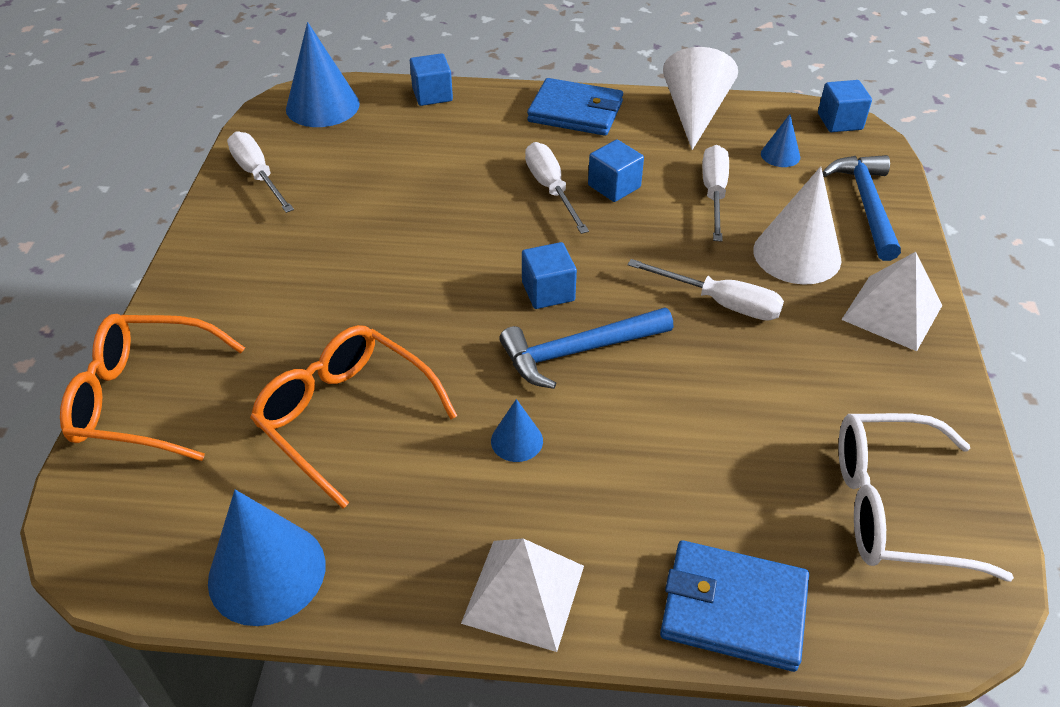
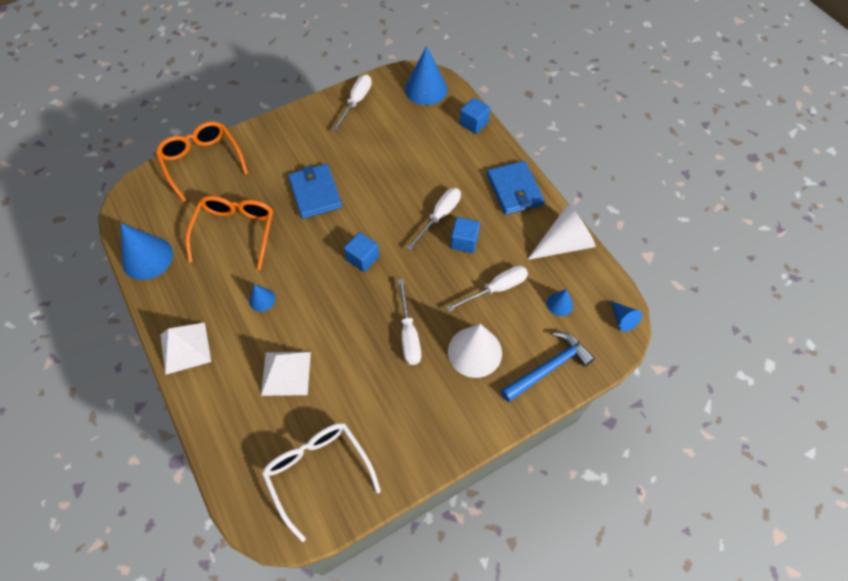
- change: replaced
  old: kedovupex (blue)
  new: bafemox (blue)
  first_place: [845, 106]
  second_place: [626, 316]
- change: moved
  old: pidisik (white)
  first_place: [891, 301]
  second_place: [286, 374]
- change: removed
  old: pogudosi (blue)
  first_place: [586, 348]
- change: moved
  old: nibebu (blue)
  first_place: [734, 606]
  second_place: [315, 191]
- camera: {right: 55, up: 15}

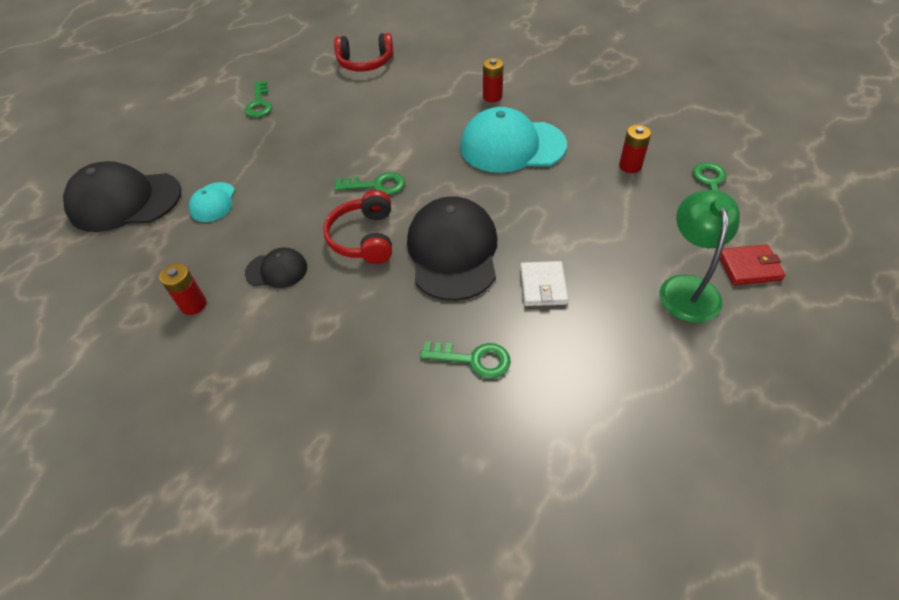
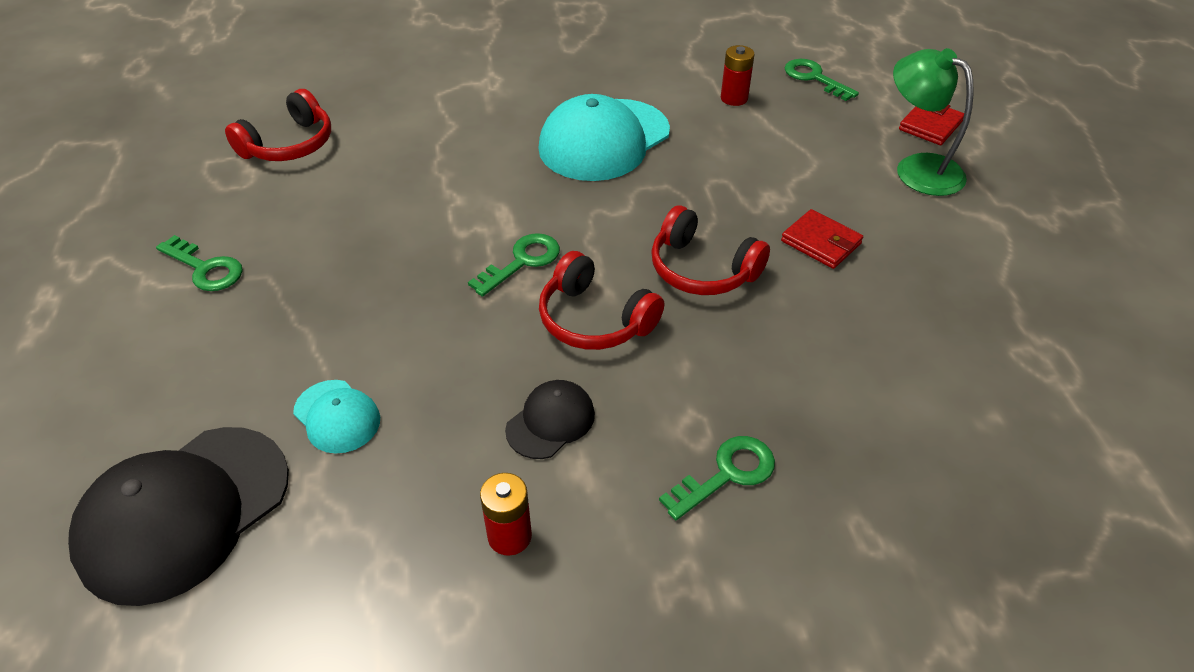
- change: removed
  old: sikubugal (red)
  first_place: [493, 80]
- change: replaced
  old: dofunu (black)
  new: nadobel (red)
  first_place: [452, 248]
  second_place: [710, 250]
- change: recoloured
  old: nibebu (white)
  new: nibebu (red)
  first_place: [544, 283]
  second_place: [822, 239]
- change: moved
  old: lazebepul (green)
  first_place: [465, 360]
  second_place: [717, 478]
- camera: {right: -50, up: -5}

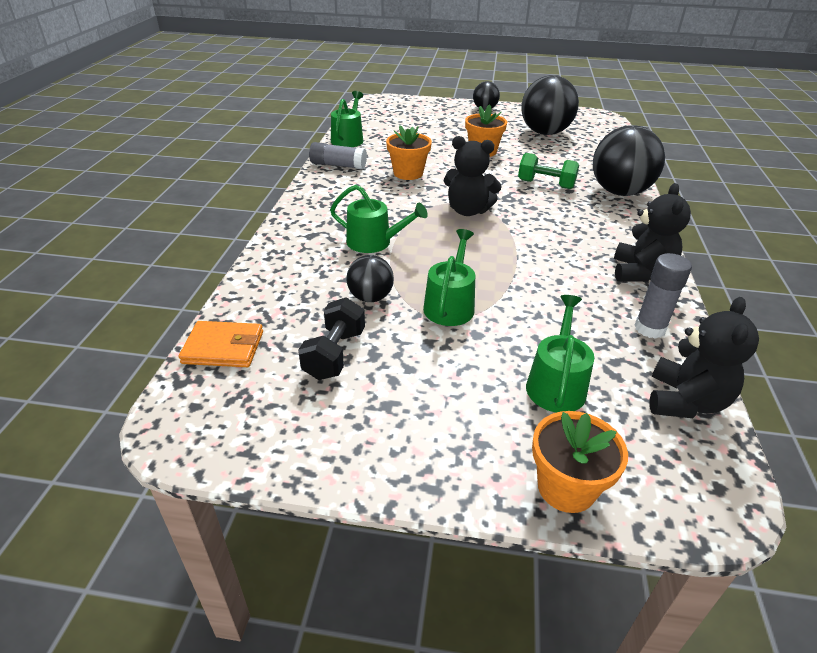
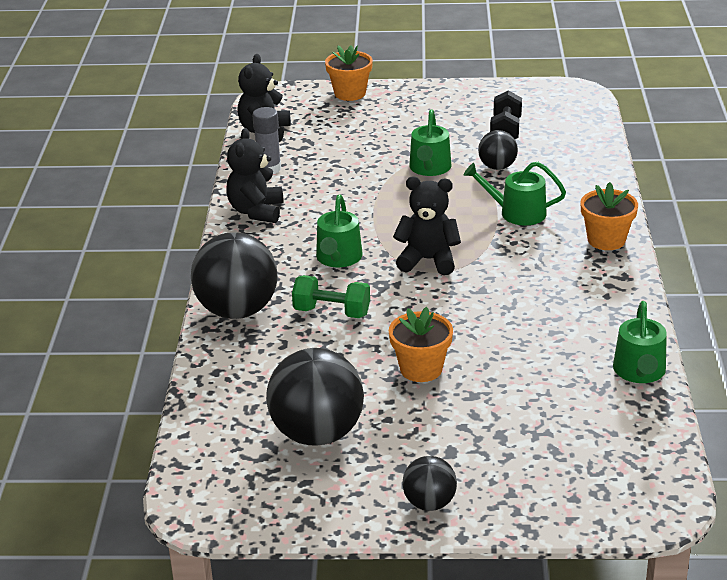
- change: moved
  old: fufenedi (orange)
  first_place: [409, 152]
  second_place: [609, 216]
- change: removed
  old: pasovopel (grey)
  first_place: [338, 155]
- change: moved
  old: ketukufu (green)
  first_place: [560, 354]
  second_place: [339, 231]
- change: removed
  old: nibebu (orange)
  first_place: [221, 344]
- camera: {right: 175, up: -5}

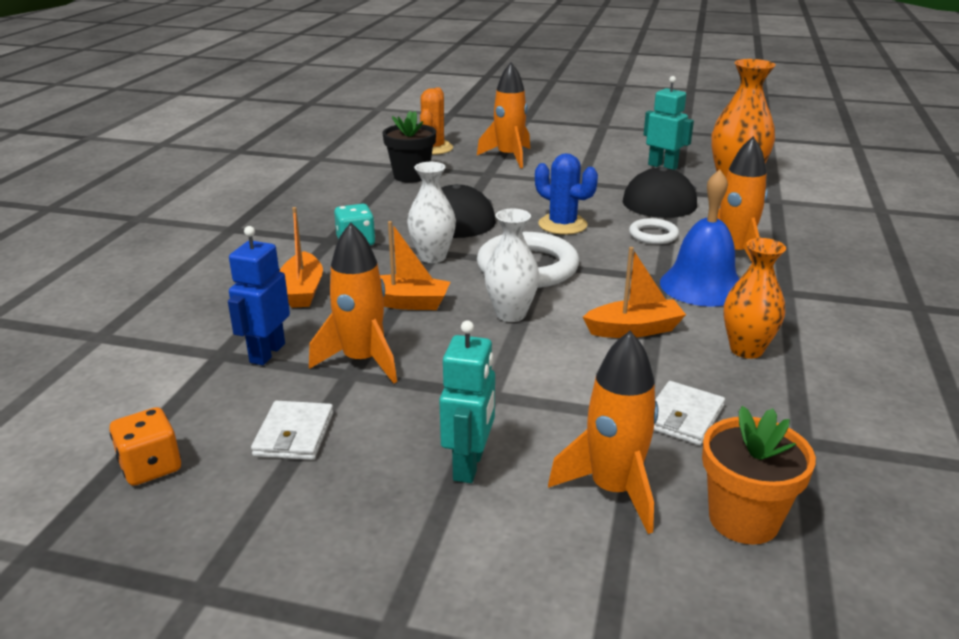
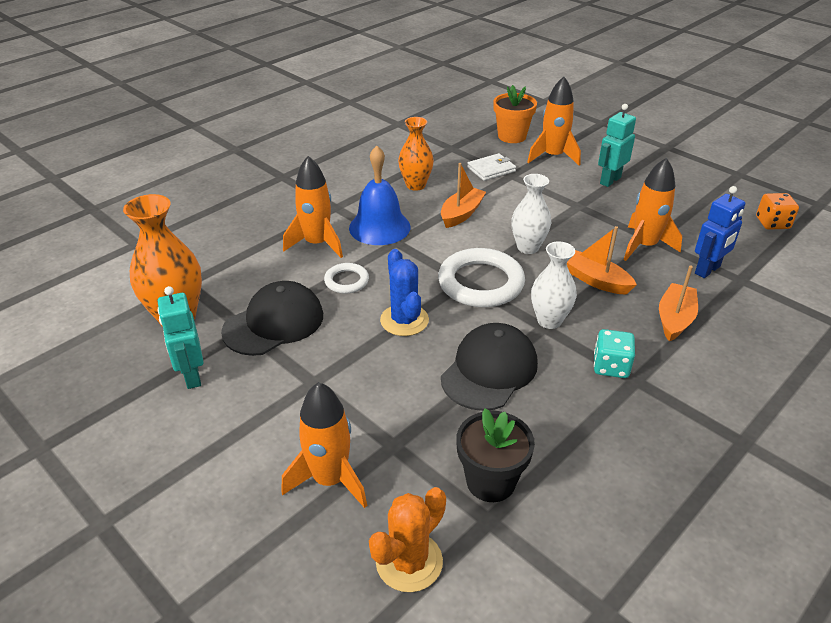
- change: turned
  old: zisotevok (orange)
  first_place: [634, 292]
  second_place: [463, 195]
  degrees: 105
- change: removed
  old: nibebu (white)
  first_place: [292, 430]
- camera: {right: -150, up: 10}

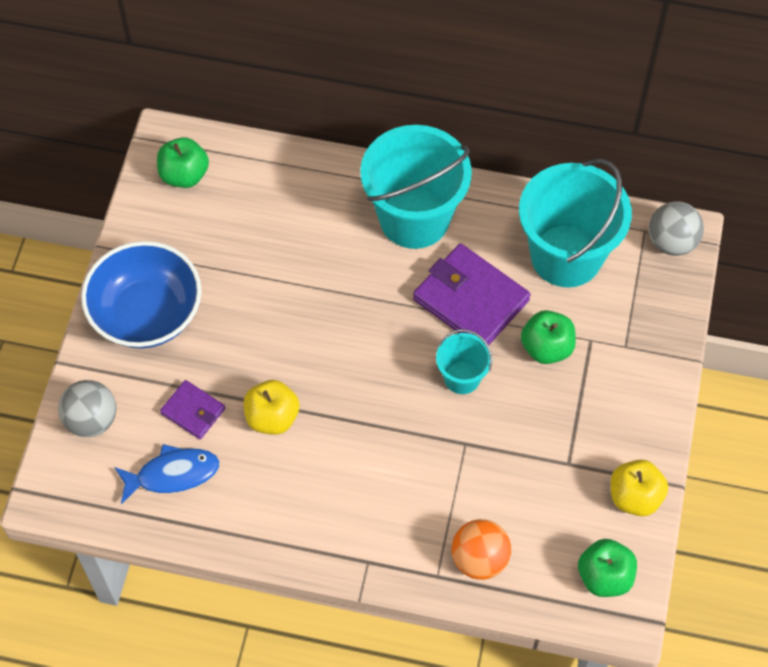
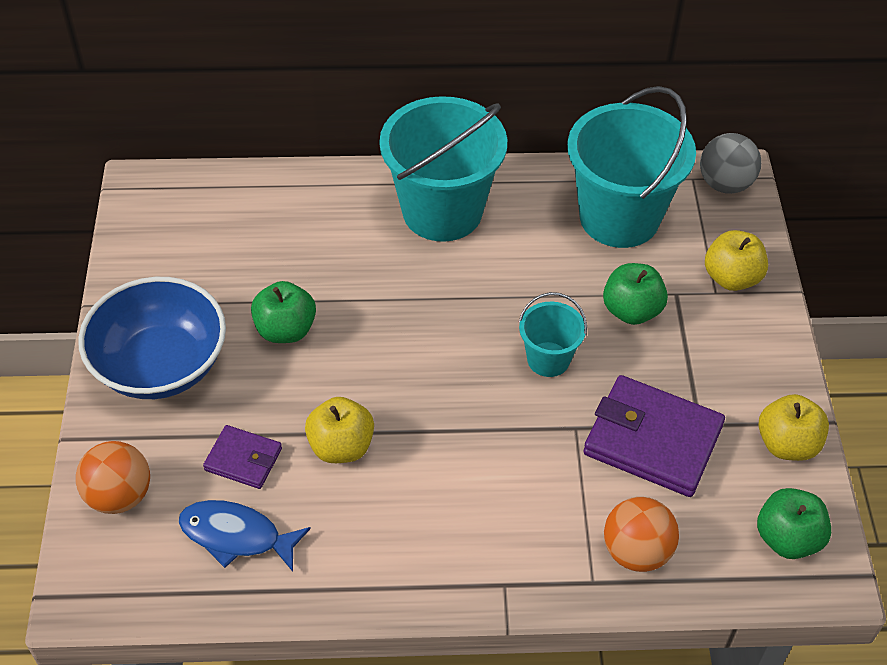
- change: moved
  old: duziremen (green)
  first_place: [183, 162]
  second_place: [283, 312]
- change: moved
  old: nibebu (purple)
  first_place: [471, 295]
  second_place: [654, 436]
- change: recoloured
  old: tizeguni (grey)
  new: tizeguni (orange)
  first_place: [87, 408]
  second_place: [113, 477]
- change: turned
  old: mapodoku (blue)
  first_place: [167, 474]
  second_place: [245, 536]
  degrees: -135
- change: added
  new: duziremen (yellow)
  second_place: [736, 260]
- camera: {right: -15, up: -10}

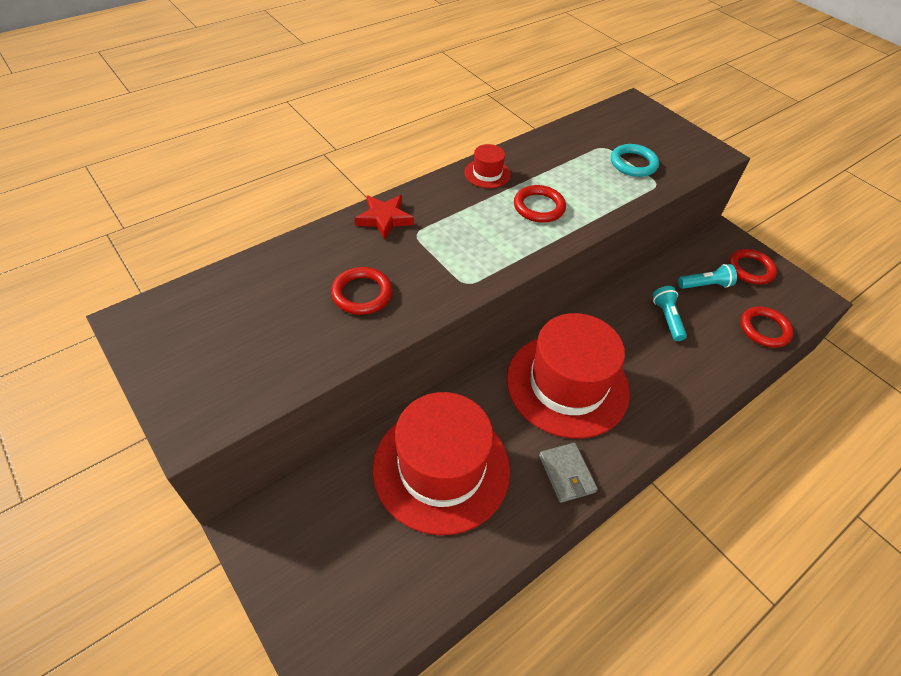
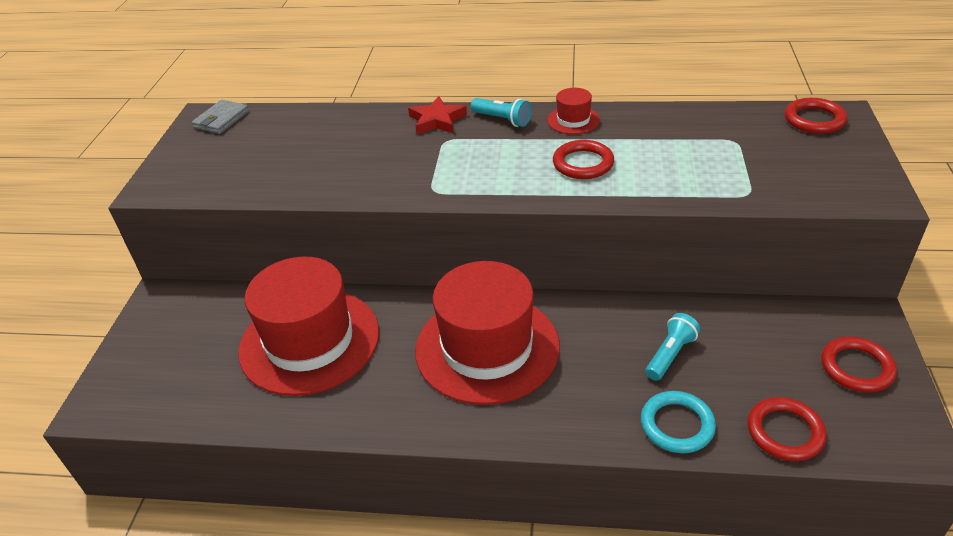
- change: moved
  old: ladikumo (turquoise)
  first_place: [635, 160]
  second_place: [678, 422]
- change: moved
  old: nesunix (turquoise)
  first_place: [707, 276]
  second_place: [501, 112]
- change: moved
  old: ladikumo (red)
  first_place: [362, 291]
  second_place: [816, 116]
- change: moved
  old: nibebu (grey)
  first_place: [568, 473]
  second_place: [220, 117]
- camera: {right: 50, up: -10}

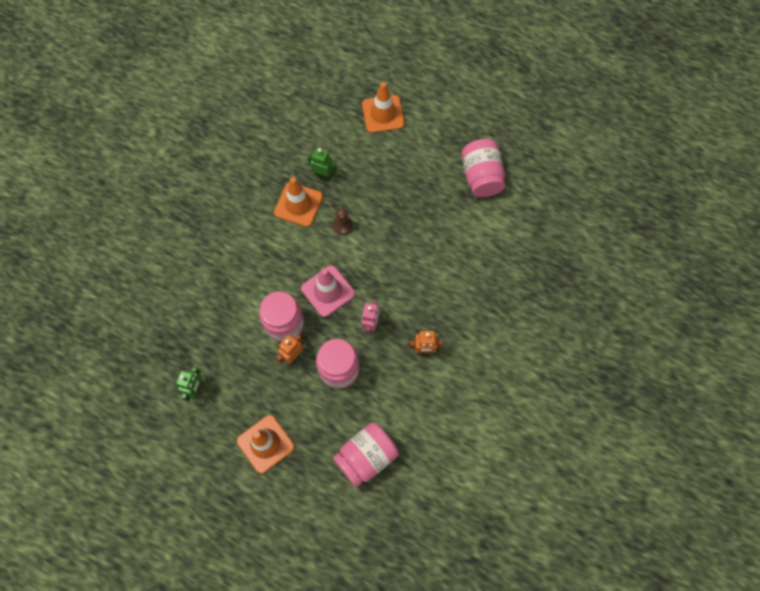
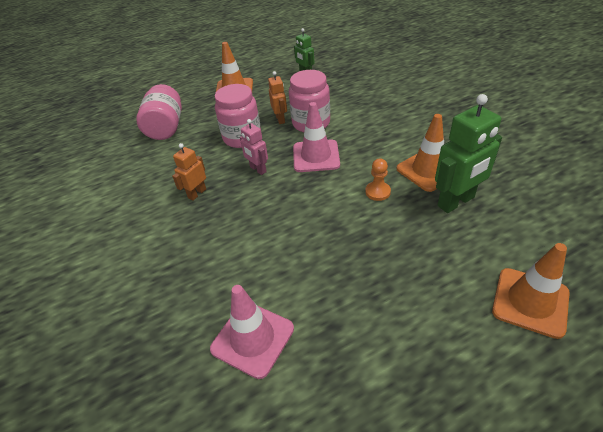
- change: removed
  old: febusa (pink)
  first_place: [483, 168]
- change: resized
  old: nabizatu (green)
  first_place: [322, 164]
  second_place: [468, 153]
  factor: 1.79
- change: recoloured
  old: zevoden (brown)
  new: zevoden (orange)
  first_place: [343, 221]
  second_place: [378, 180]
- change: added
  new: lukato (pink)
  second_place: [252, 332]
- camera: {right: 130, up: -25}

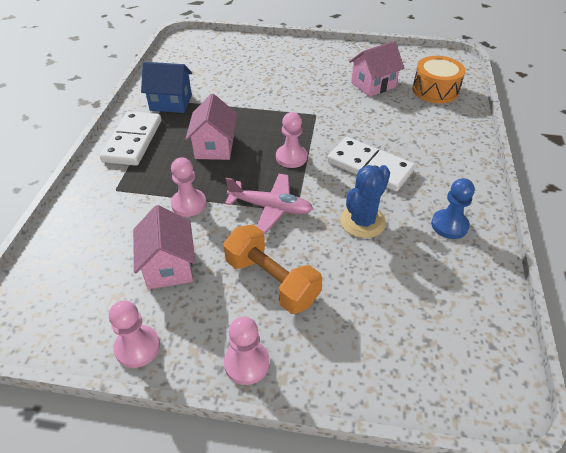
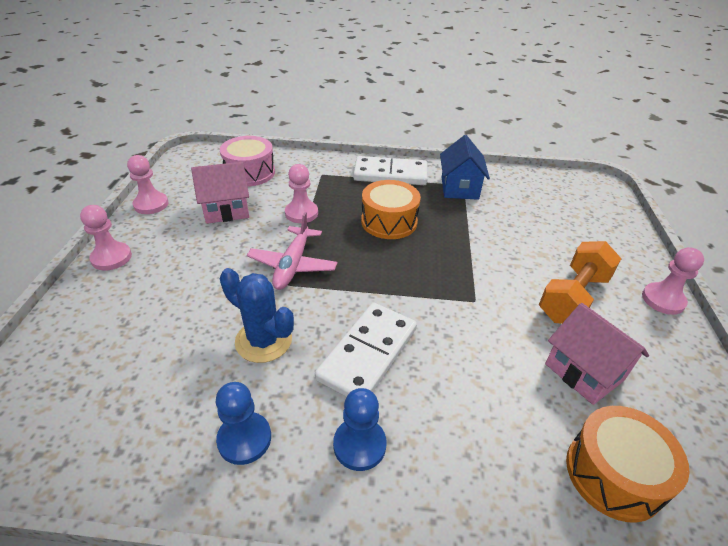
- change: replaced
  old: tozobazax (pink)
  new: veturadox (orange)
  first_place: [211, 127]
  second_place: [391, 209]
- change: moved
  old: zevoden (pink)
  first_place: [291, 140]
  second_place: [673, 281]
- change: moved
  old: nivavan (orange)
  first_place: [272, 269]
  second_place: [580, 282]
- change: added
  new: veturadox (pink)
  second_place: [247, 161]
- change: added
  new: zevoden (blue)
  second_place: [360, 429]
- camera: {right: 85, up: -5}

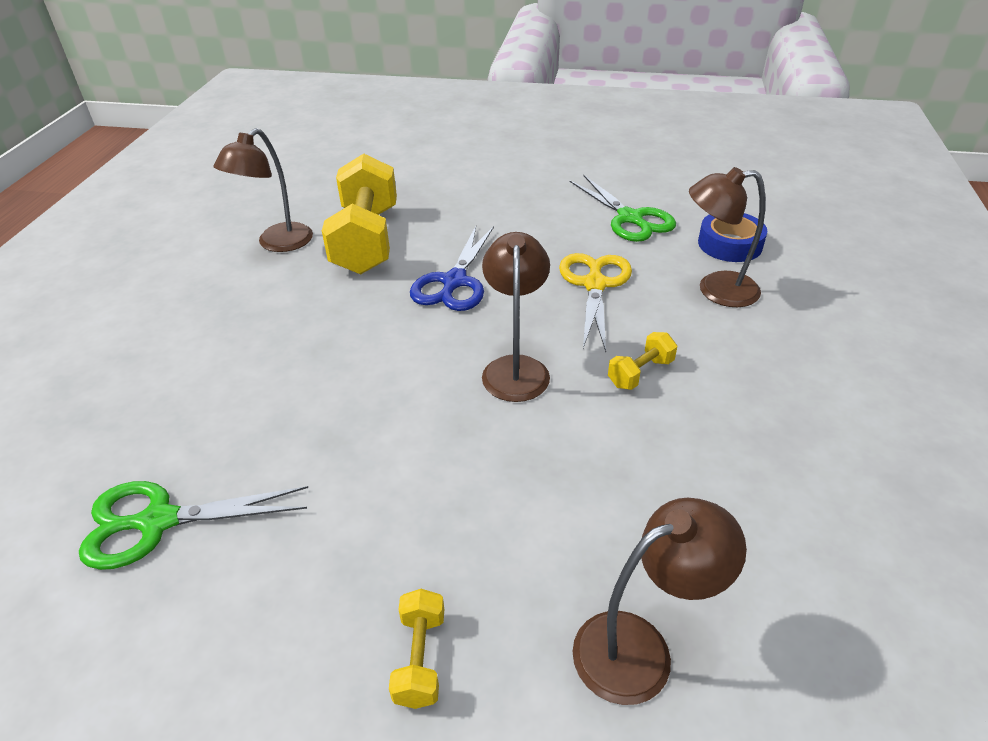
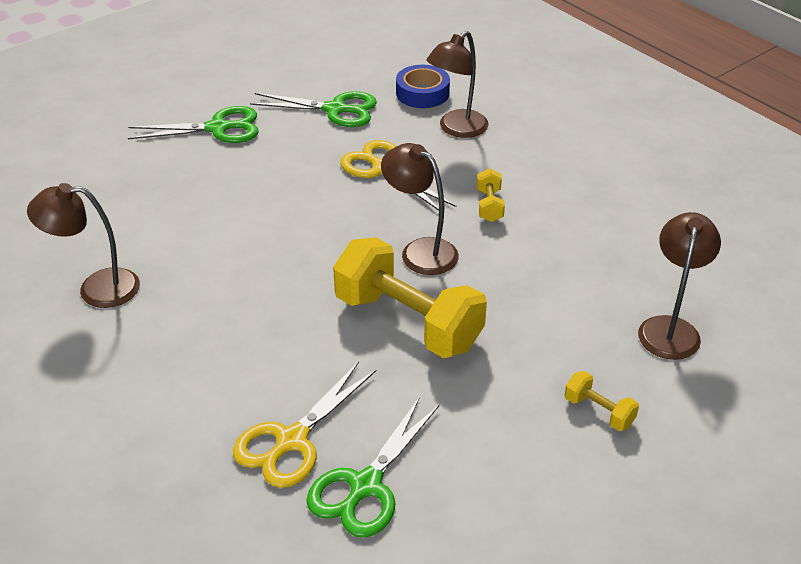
- change: turned
  old: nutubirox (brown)
  first_place: [263, 190]
  second_place: [83, 245]
  degrees: 105
- change: moved
  old: nivavan (yellow)
  first_place: [359, 214]
  second_place: [410, 297]
- change: removed
  old: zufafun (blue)
  first_place: [452, 268]
- change: added
  new: zufafun (green)
  second_place: [193, 124]
- change: added
  new: zufafun (yellow)
  second_place: [304, 425]
- camera: {right: -50, up: 0}

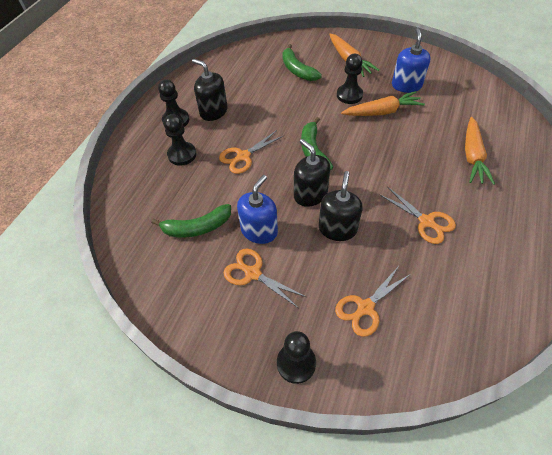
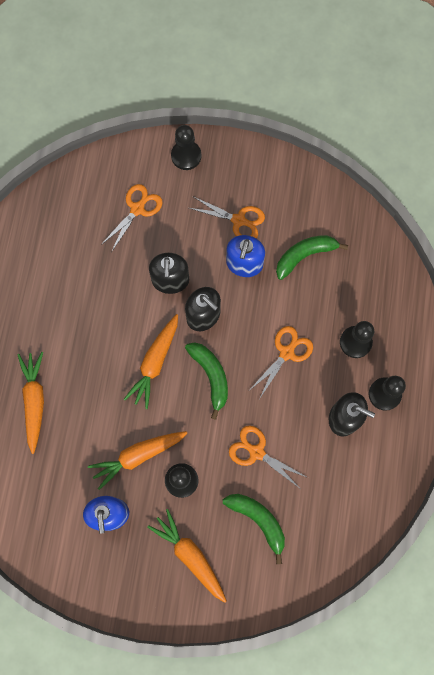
- change: moved
  old: zufafun (orange)
  first_place: [417, 215]
  second_place: [268, 457]
- change: added
  new: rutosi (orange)
  second_place: [151, 361]
- camera: {right: 165, up: 20}

